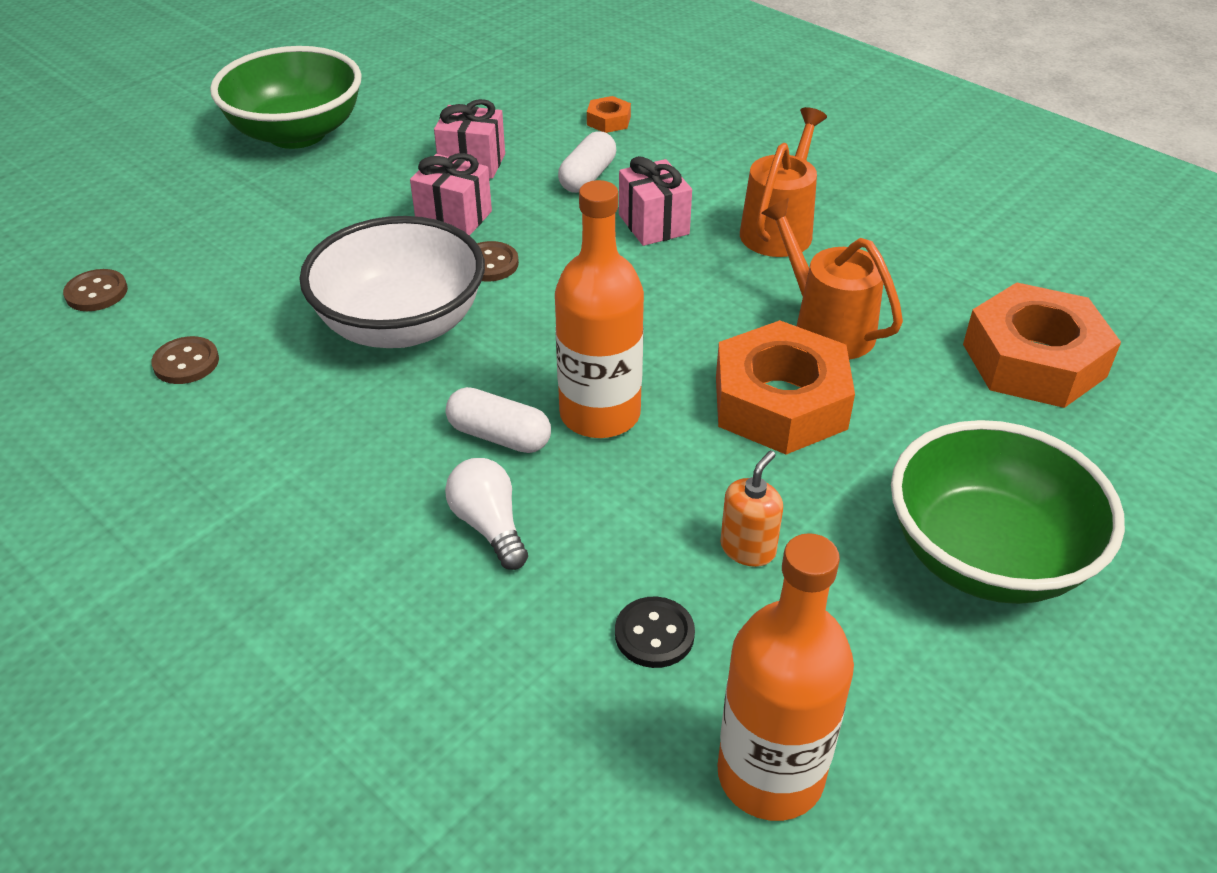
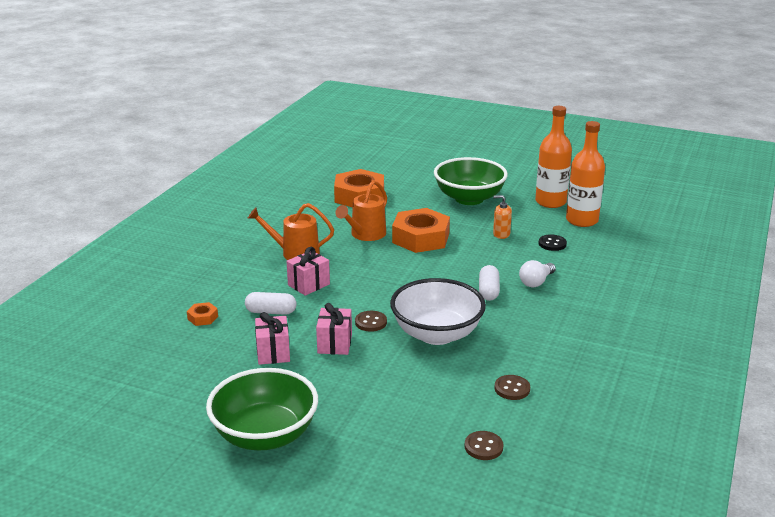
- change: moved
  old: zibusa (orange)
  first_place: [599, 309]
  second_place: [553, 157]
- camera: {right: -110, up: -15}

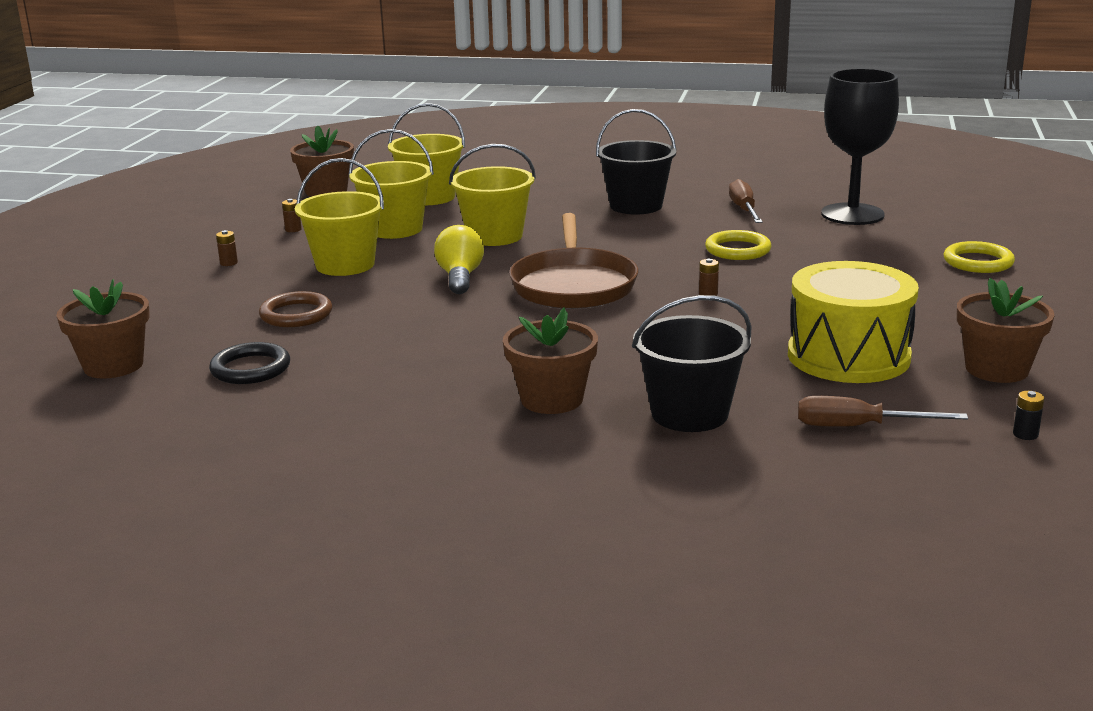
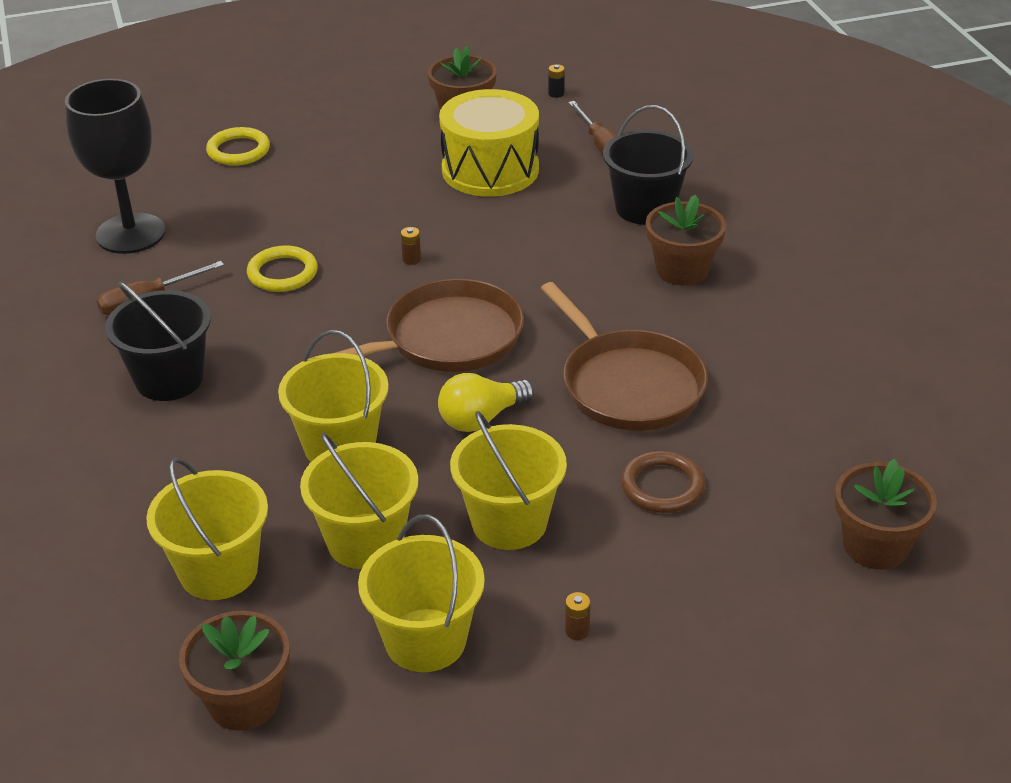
- change: replaced
  old: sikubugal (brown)
  new: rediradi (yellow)
  first_place: [292, 215]
  second_place: [421, 593]
- change: removed
  old: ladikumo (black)
  first_place: [249, 363]
- change: added
  new: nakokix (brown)
  second_place: [624, 356]
- camera: {right: -120, up: 15}

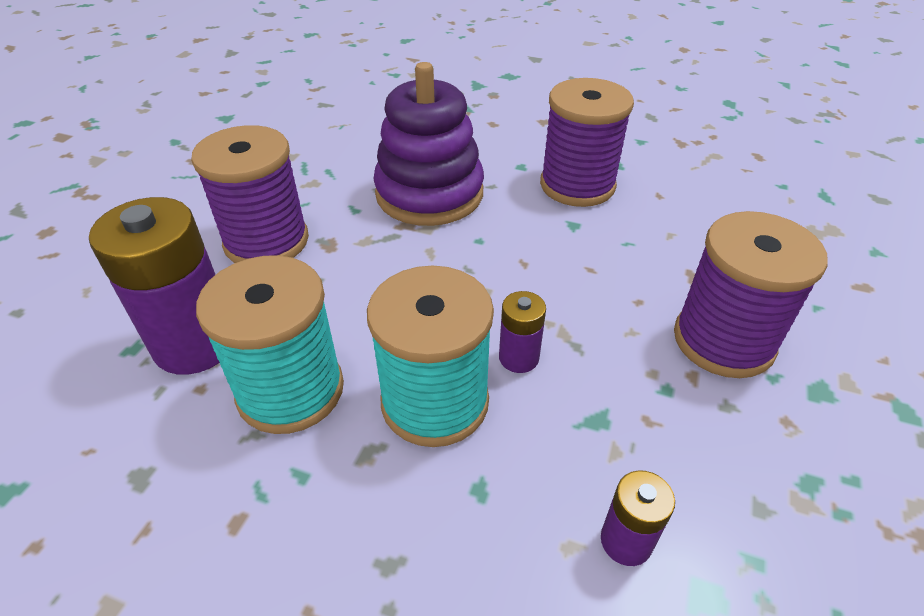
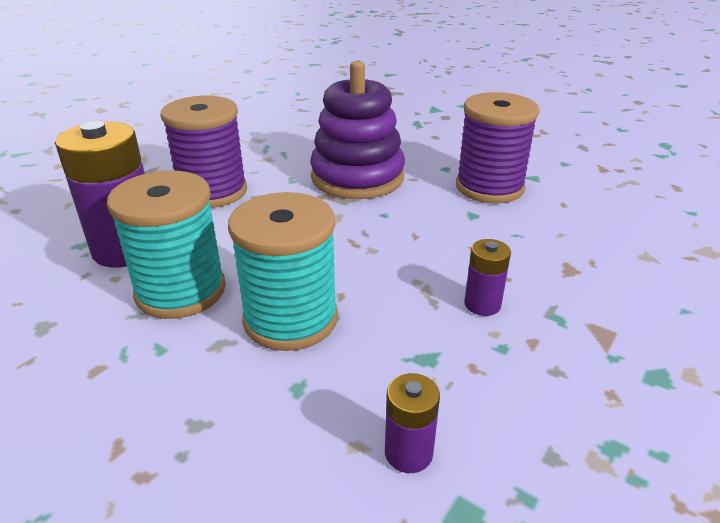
- change: removed
  old: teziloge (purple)
  first_place: [751, 294]
- change: moved
  old: sikubugal (purple)
  first_place: [522, 332]
  second_place: [487, 277]
- camera: {right: 15, up: -10}

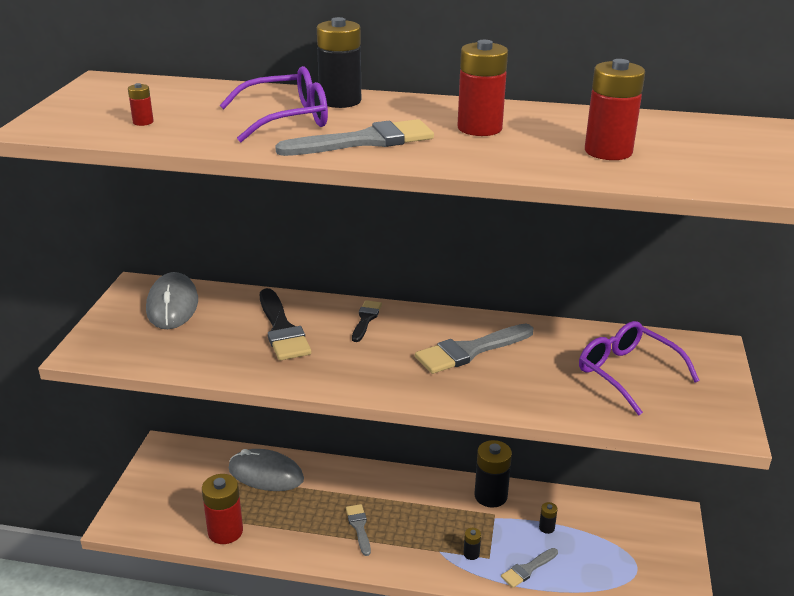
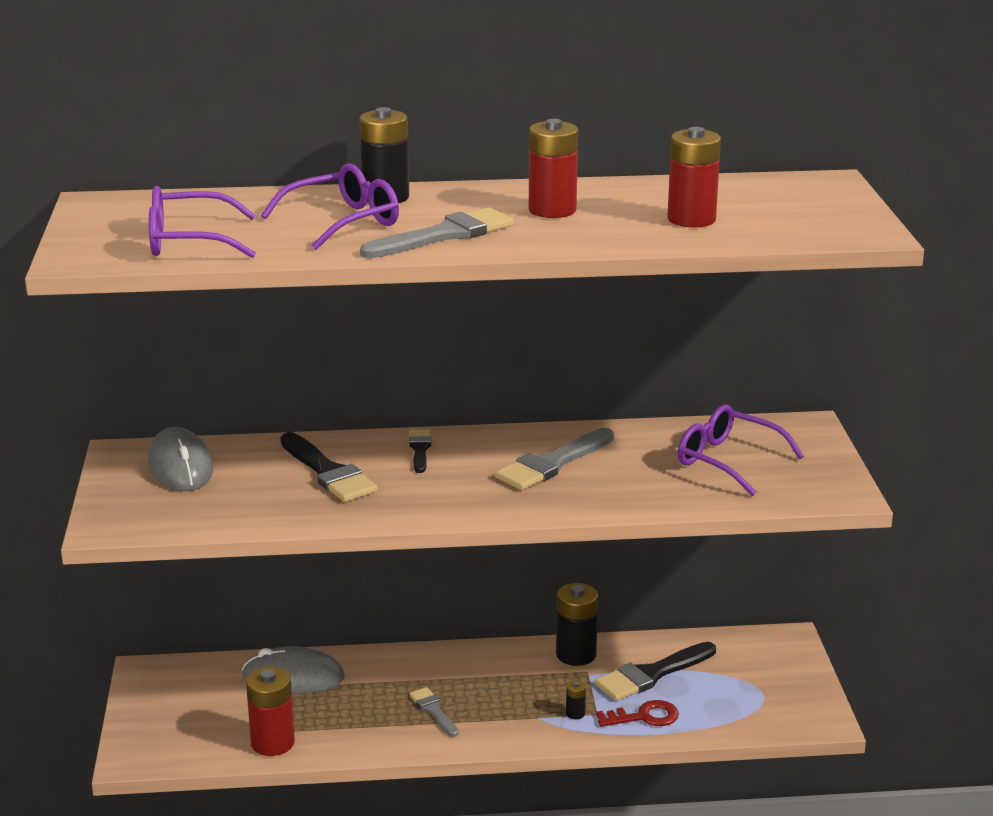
- change: replaced
  old: sikubugal (red)
  new: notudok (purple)
  first_place: [141, 104]
  second_place: [202, 222]
- change: replaced
  old: sikubugal (black)
  new: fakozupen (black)
  first_place: [548, 518]
  second_place: [655, 671]
- change: replaced
  old: fakozupen (grey)
  new: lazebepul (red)
  first_place: [529, 568]
  second_place: [637, 713]
- camera: {right: -15, up: -5}

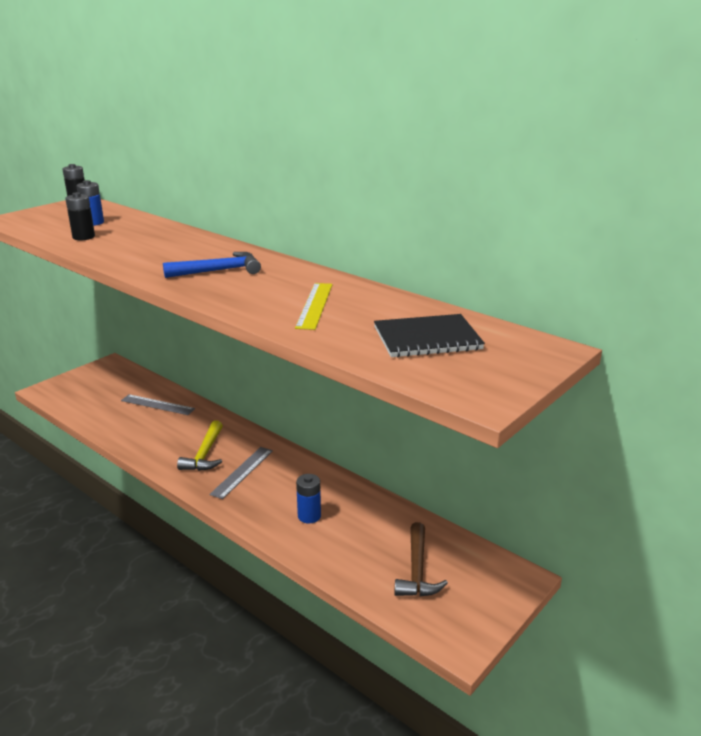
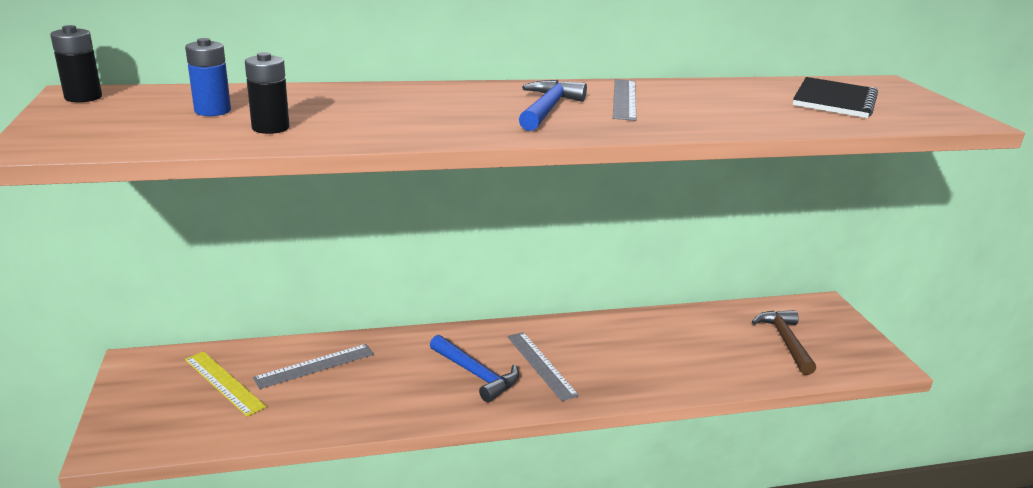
- change: moved
  old: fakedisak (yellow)
  first_place: [314, 306]
  second_place: [225, 384]
- change: recoloured
  old: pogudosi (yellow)
  new: pogudosi (blue)
  first_place: [200, 445]
  second_place: [474, 369]
- change: removed
  old: sikubugal (blue)
  first_place: [308, 498]
- change: turned
  old: pogudosi (brown)
  first_place: [421, 559]
  second_place: [784, 342]
  degrees: -135
- change: added
  new: fakedisak (grey)
  second_place: [624, 100]
- camera: {right: -55, up: 0}

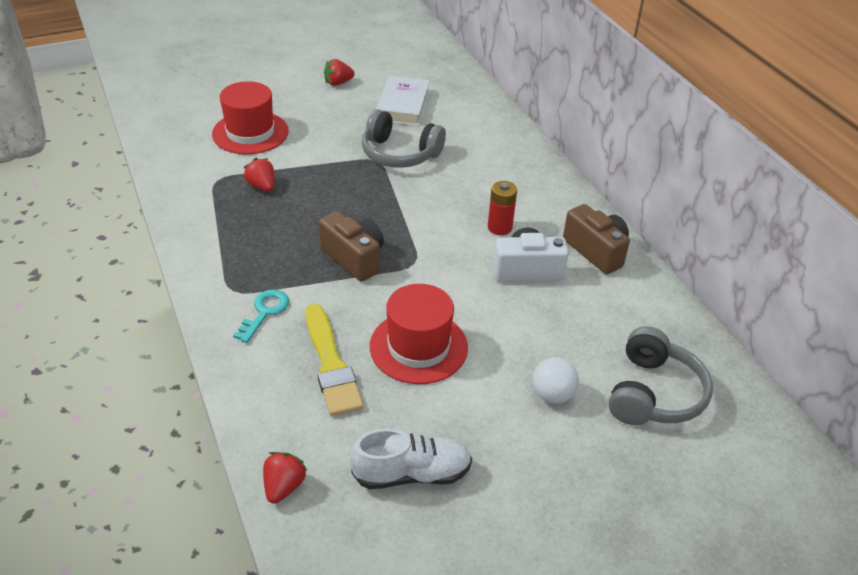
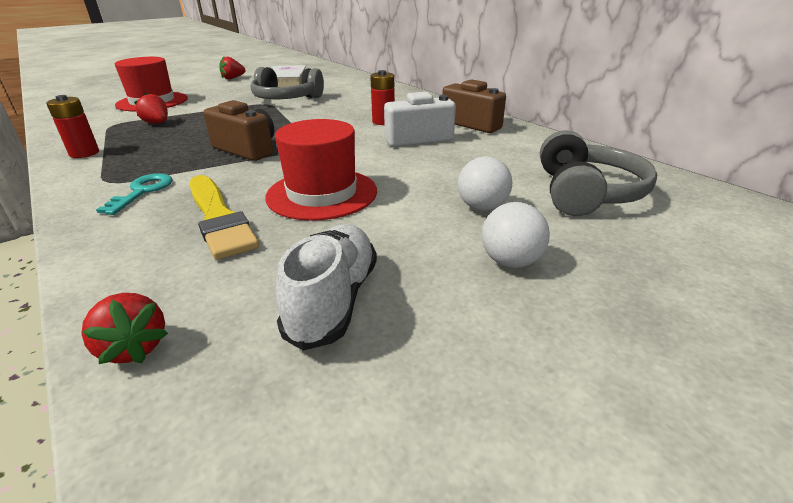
- change: turned
  old: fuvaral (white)
  first_place: [411, 459]
  second_place: [326, 287]
  degrees: -60
- change: turned
  old: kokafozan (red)
  first_place: [285, 478]
  second_place: [124, 328]
  degrees: 135
- change: added
  new: sikubugal (red)
  second_place: [72, 126]
- change: added
  new: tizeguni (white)
  second_place: [516, 235]
- camera: {right: -10, up: -10}

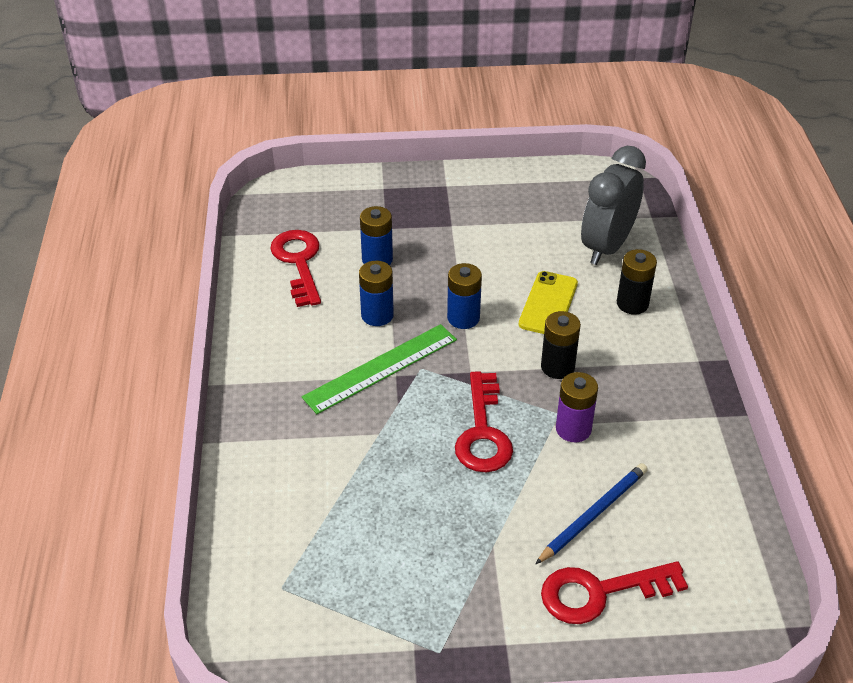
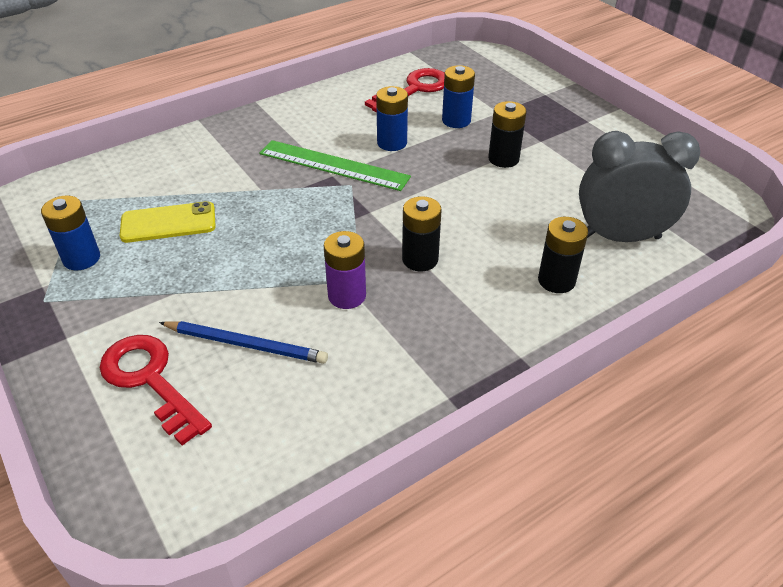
- change: moved
  old: sikubugal (blue)
  first_place: [464, 296]
  second_place: [70, 233]
- change: moved
  old: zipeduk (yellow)
  first_place: [548, 302]
  second_place: [168, 222]
- change: removed
  old: lazebepul (red)
  first_place: [484, 421]
- change: added
  new: sikubugal (black)
  second_place: [507, 134]
- camera: {right: 60, up: 0}

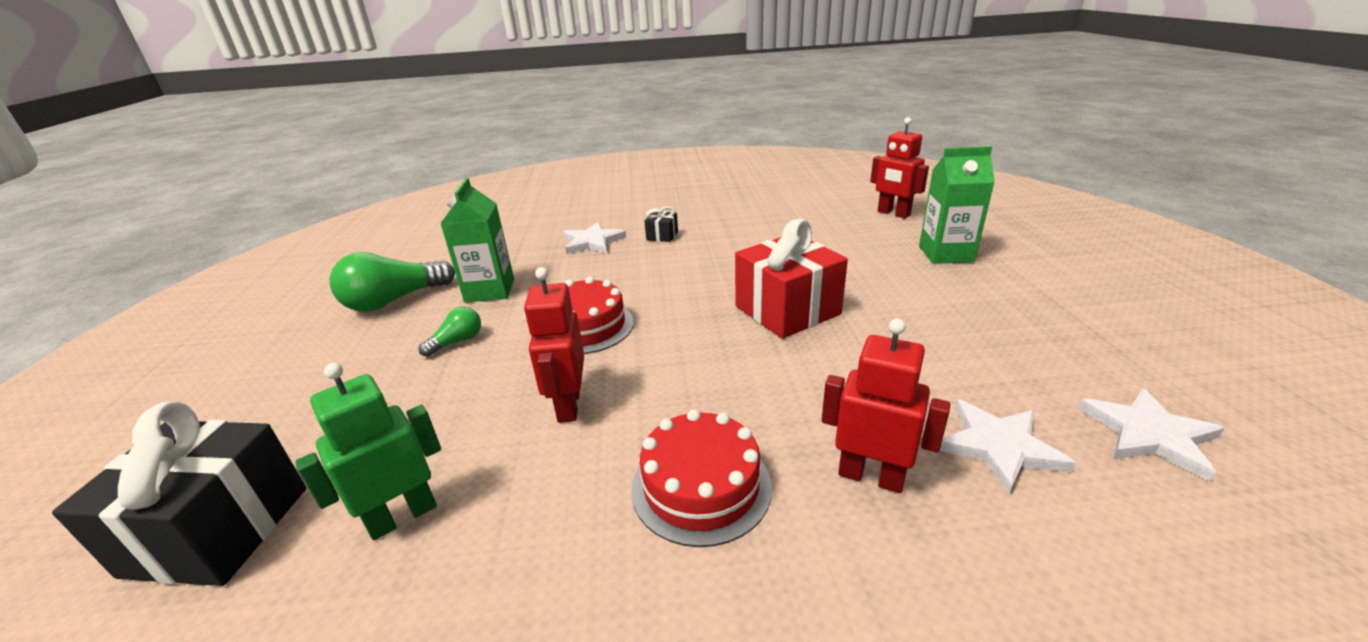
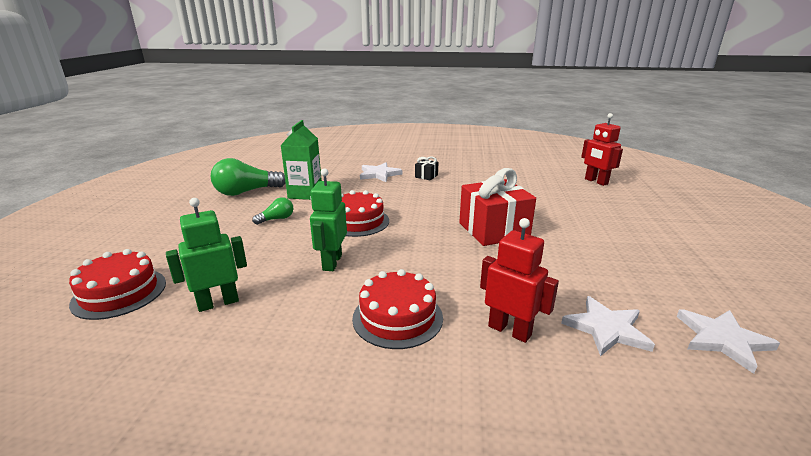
- change: removed
  old: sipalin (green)
  first_place: [957, 205]
- change: recoloured
  old: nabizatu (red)
  new: nabizatu (green)
  first_place: [554, 345]
  second_place: [328, 219]
- change: replaced
  old: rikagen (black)
  new: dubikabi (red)
  first_place: [179, 493]
  second_place: [117, 284]
- camera: {right: 10, up: -5}

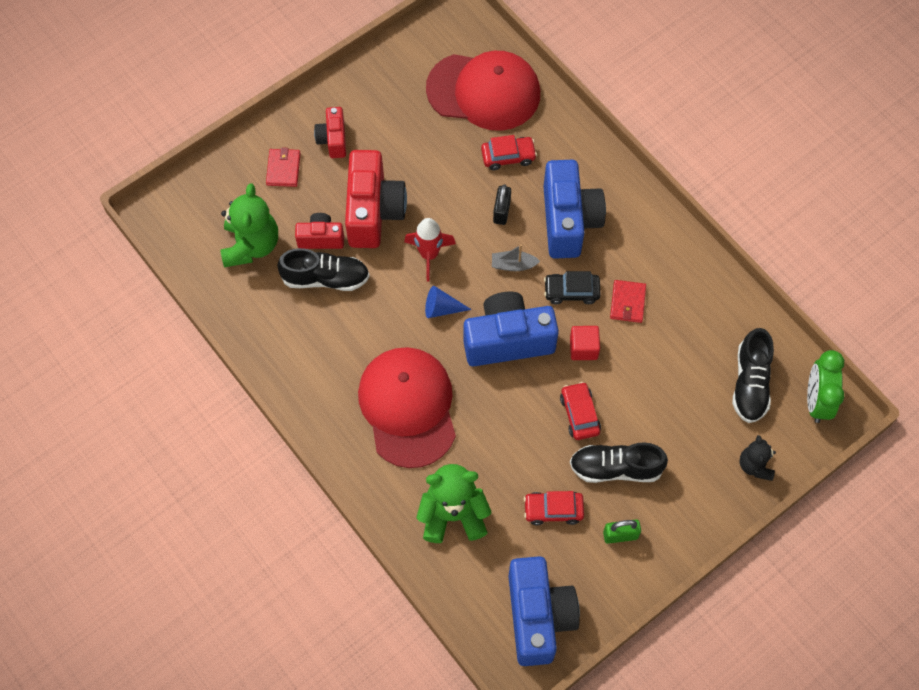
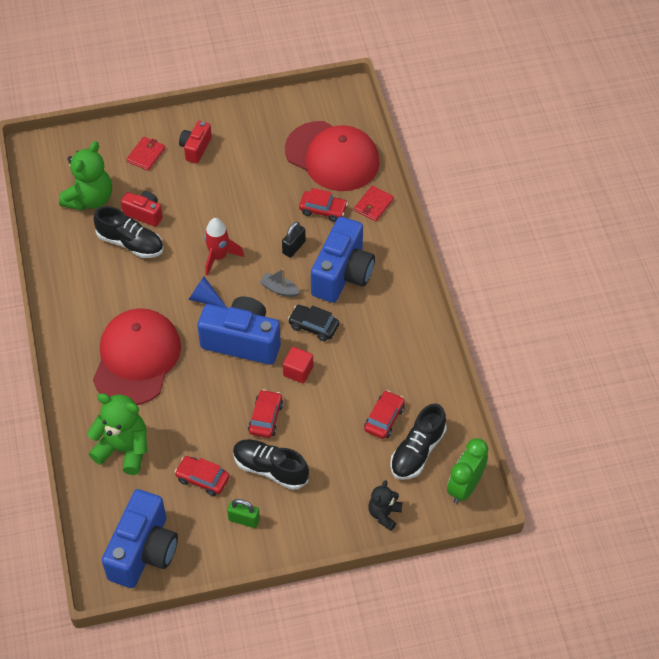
- change: removed
  old: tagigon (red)
  first_place: [376, 199]
- change: moved
  old: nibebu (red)
  first_place: [628, 301]
  second_place: [374, 204]
- change: added
  new: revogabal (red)
  second_place: [384, 414]
- camera: {right: 25, up: -10}

